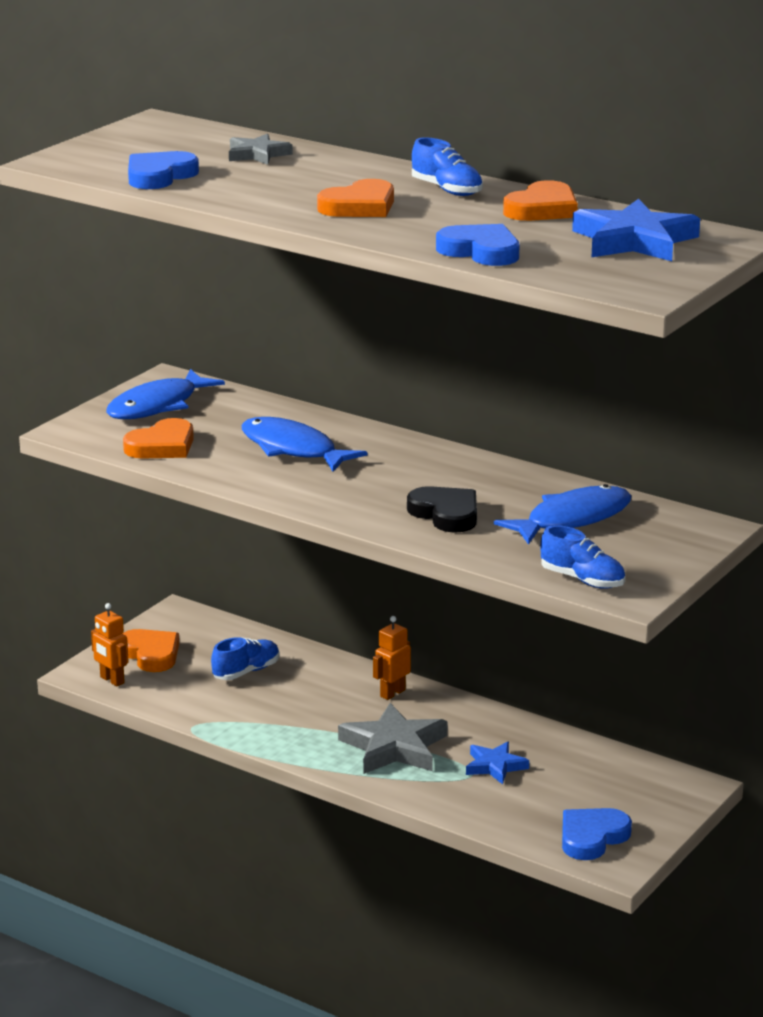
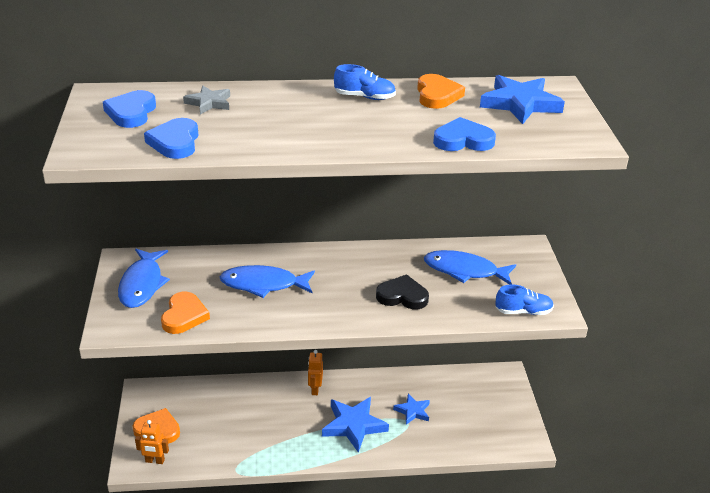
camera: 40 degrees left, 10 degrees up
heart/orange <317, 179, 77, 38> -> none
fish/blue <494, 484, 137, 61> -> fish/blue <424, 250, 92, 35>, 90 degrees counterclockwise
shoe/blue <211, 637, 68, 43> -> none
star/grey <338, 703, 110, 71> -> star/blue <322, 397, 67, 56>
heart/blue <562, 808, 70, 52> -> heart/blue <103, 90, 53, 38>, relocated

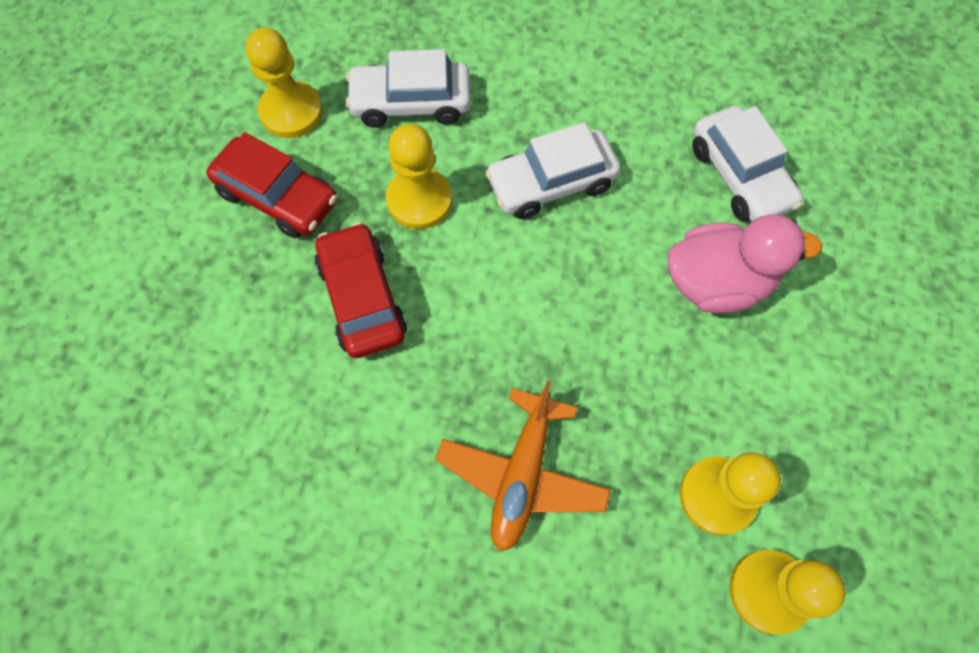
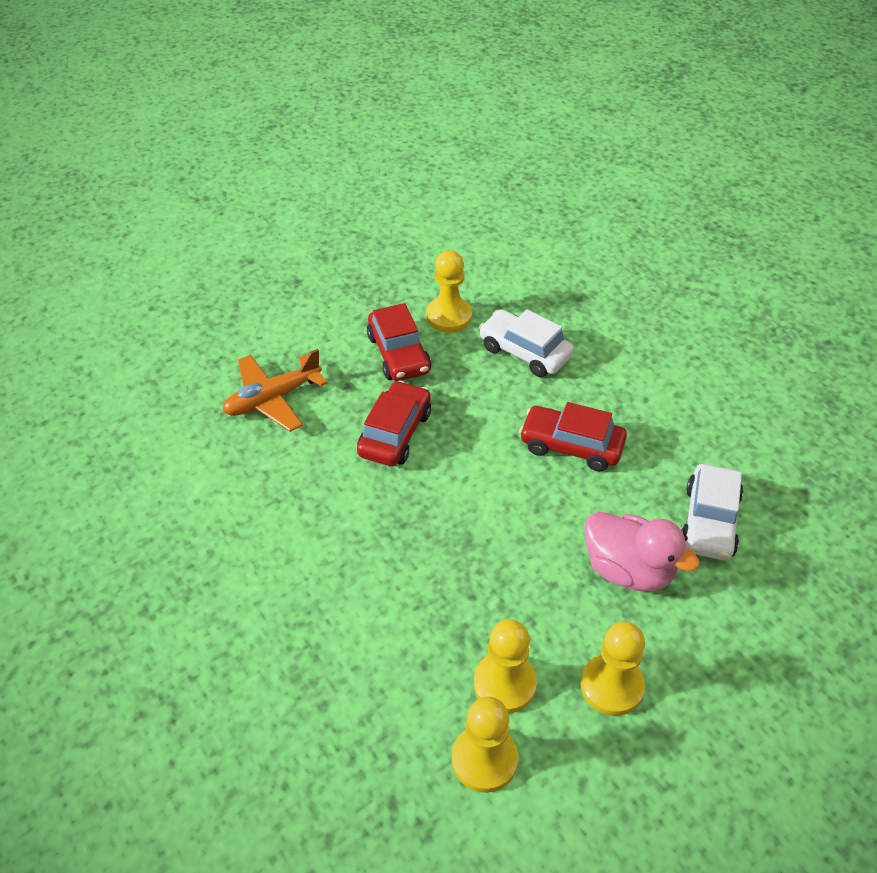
camera: 40 degrees right, 20 degrees down
car/white <485, 122, 135, 97> -> car/red <519, 402, 108, 70>
pawn/yellow <386, 124, 66, 105> -> pawn/yellow <581, 621, 64, 95>, relocated
plane/orange <435, 380, 176, 172> -> plane/orange <223, 349, 104, 83>, relocated

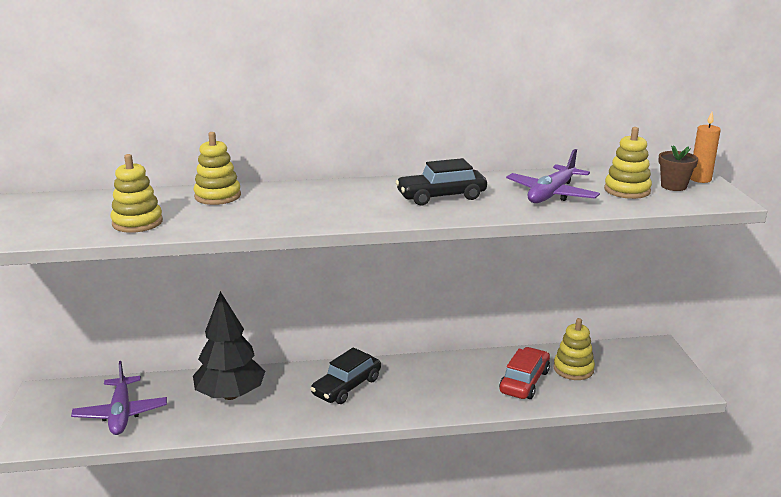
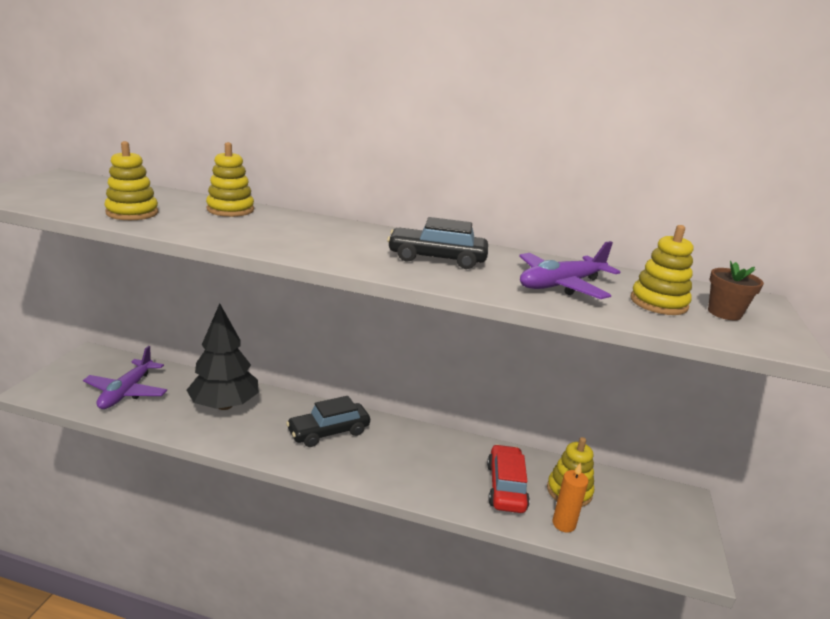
camera: 20 degrees right, 0 degrees up
candle/orange <690, 112, 31, 71> -> candle/orange <553, 463, 35, 70>, relocated
car/red <499, 347, 51, 52> -> car/red <487, 444, 43, 69>, 45 degrees counterclockwise

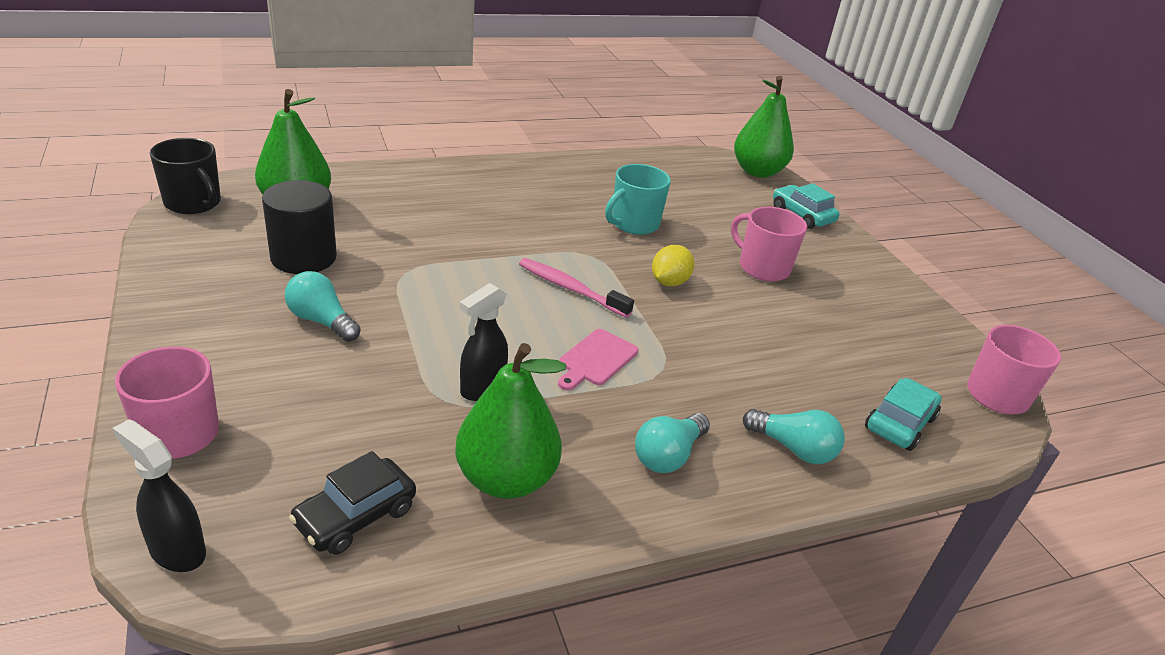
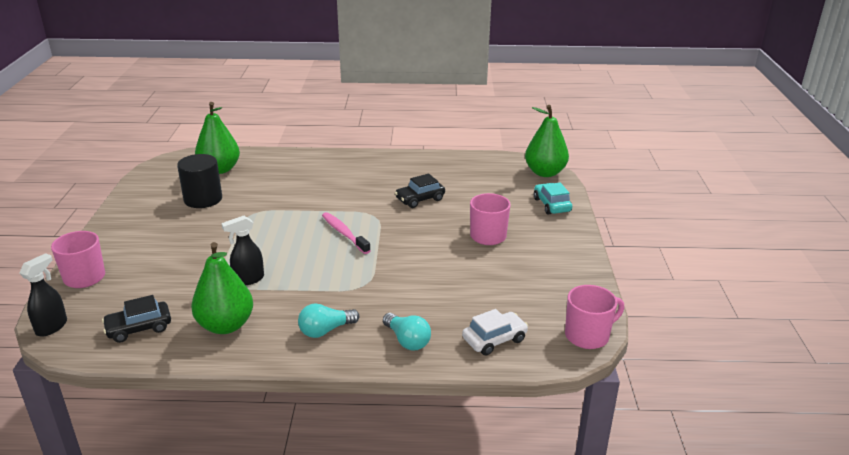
camera: 25 degrees right, 5 degrees down
mug/black <150, 138, 71, 76> -> none
mug/turquoise <605, 164, 66, 71> -> car/black <395, 174, 50, 34>
lemon/yellow <652, 245, 43, 41> -> none
light bulb/turquoise <285, 271, 76, 71> -> none
cutting board/pink <558, 329, 80, 62> -> none
car/turquoise <865, 378, 77, 73> -> car/white <462, 309, 66, 47>
spray bottle/black <112, 419, 94, 153> -> spray bottle/black <19, 253, 48, 83>, 60 degrees clockwise

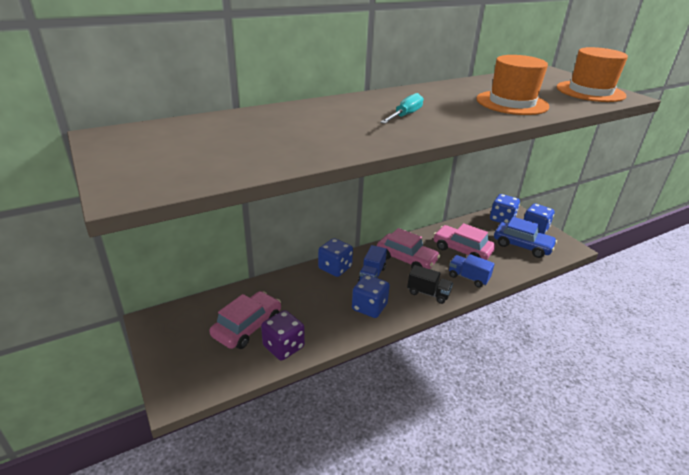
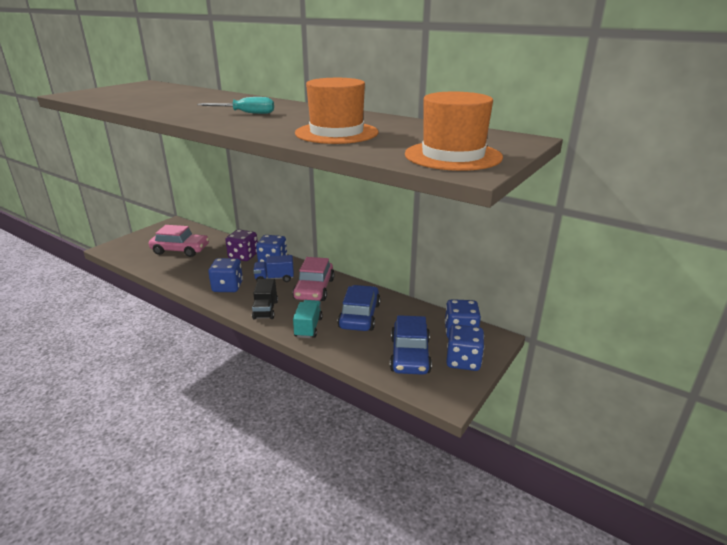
camera: 65 degrees right, 5 degrees down
car/pink <433, 223, 62, 37> -> car/blue <337, 285, 44, 46>
truck/blue <449, 254, 46, 34> -> truck/turquoise <293, 300, 30, 38>
dice/purple <261, 310, 44, 51> -> dice/purple <225, 229, 33, 32>, relocated

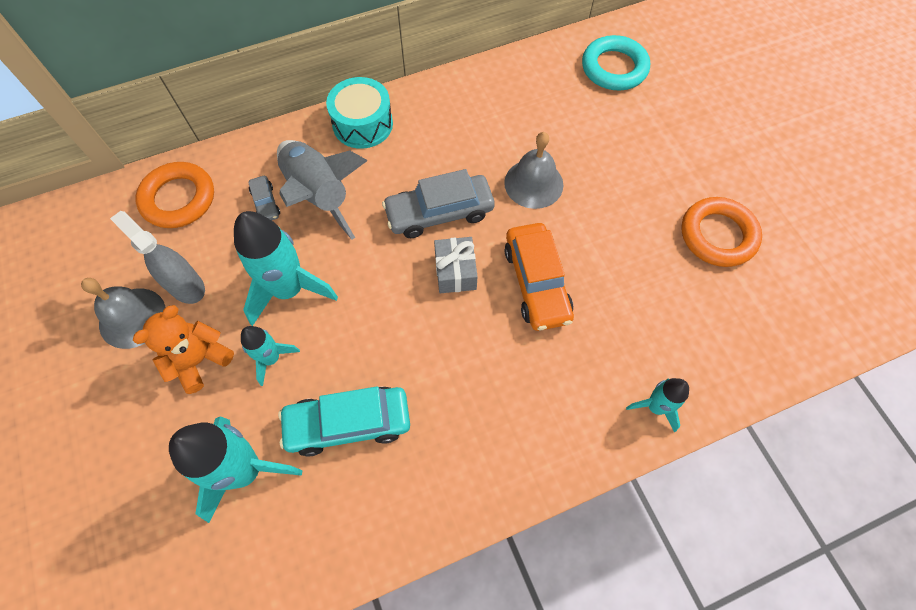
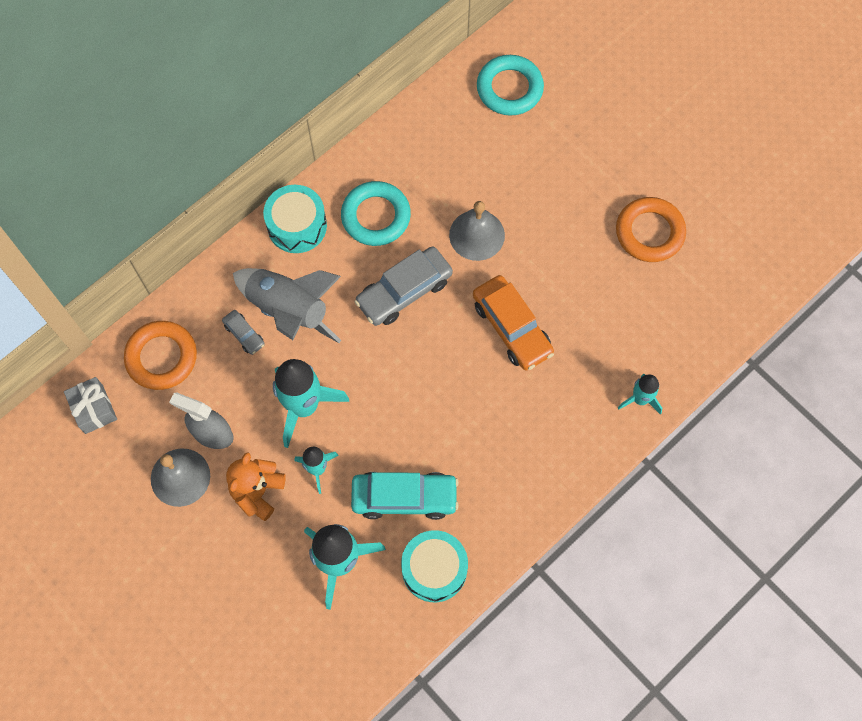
camera: 20 degrees left, 5 degrees up
gift/grey <434, 237, 44, 56> -> gift/grey <64, 377, 53, 57>, relocated
car/turquoise <278, 387, 132, 69> -> car/turquoise <351, 472, 108, 48>, 150 degrees counterclockwise
none -> ring/turquoise <341, 181, 70, 65>
none -> drum/turquoise <401, 530, 67, 72>

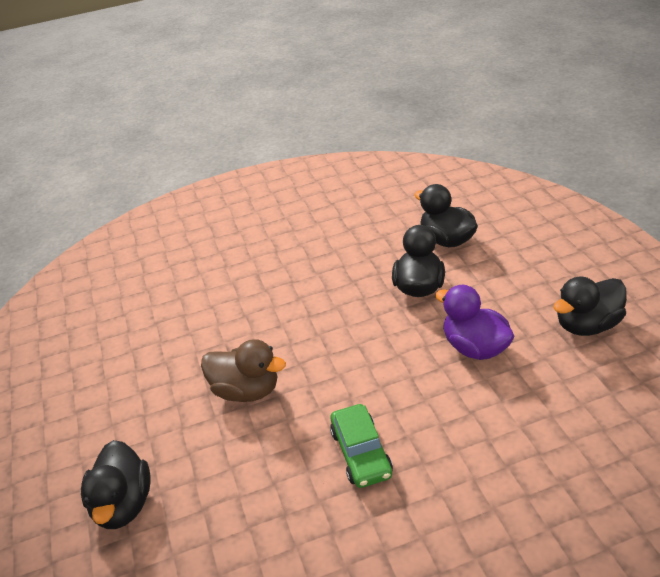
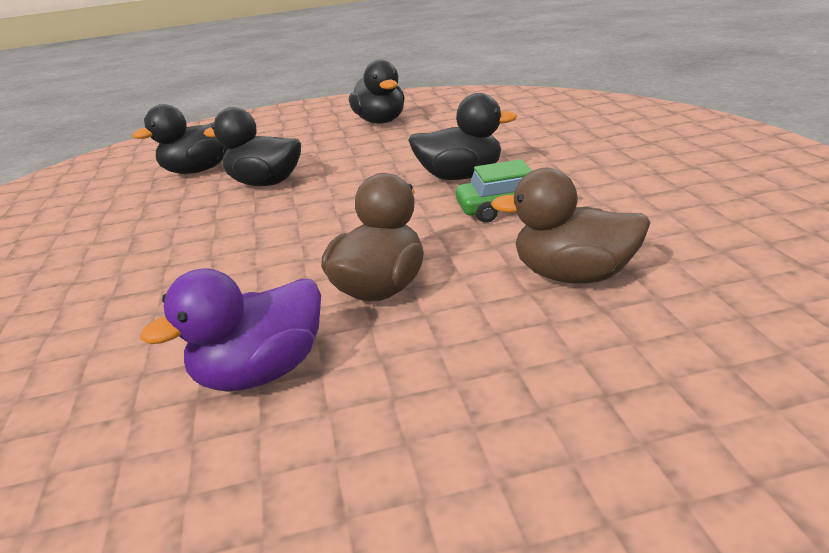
camera: 85 degrees left, 10 degrees down
duck/purple <435, 285, 80, 75> -> duck/purple <140, 268, 181, 124>, relocated
duck/black <81, 440, 70, 89> -> duck/black <408, 93, 110, 87>, relocated
none -> duck/brown <491, 168, 160, 116>

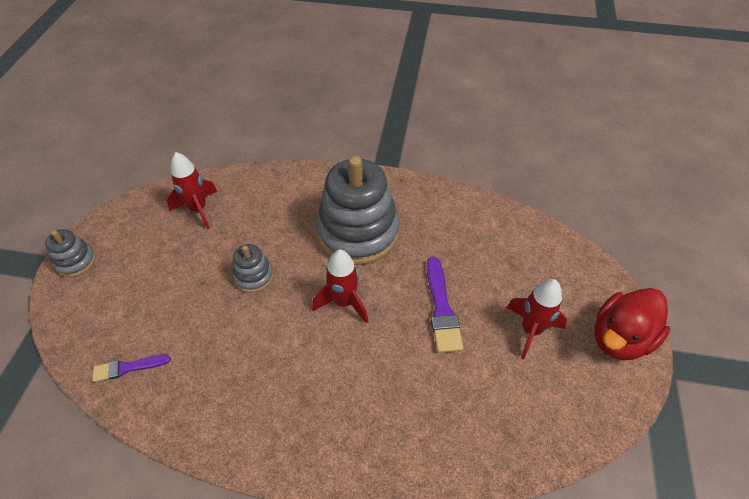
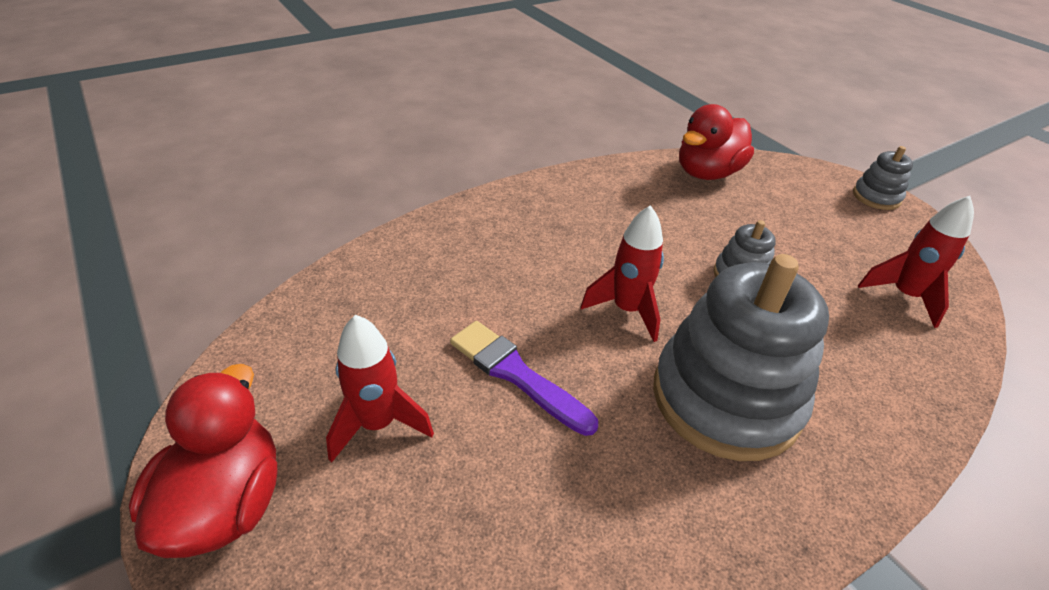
camera: 135 degrees right, 10 degrees down
brush/purple <92, 354, 79, 28> -> duck/red <679, 104, 75, 76>

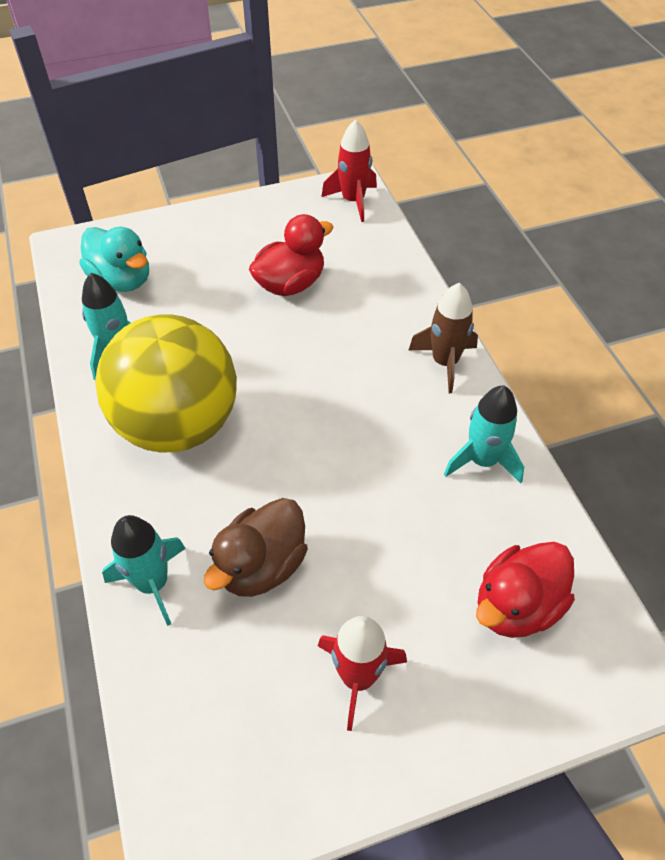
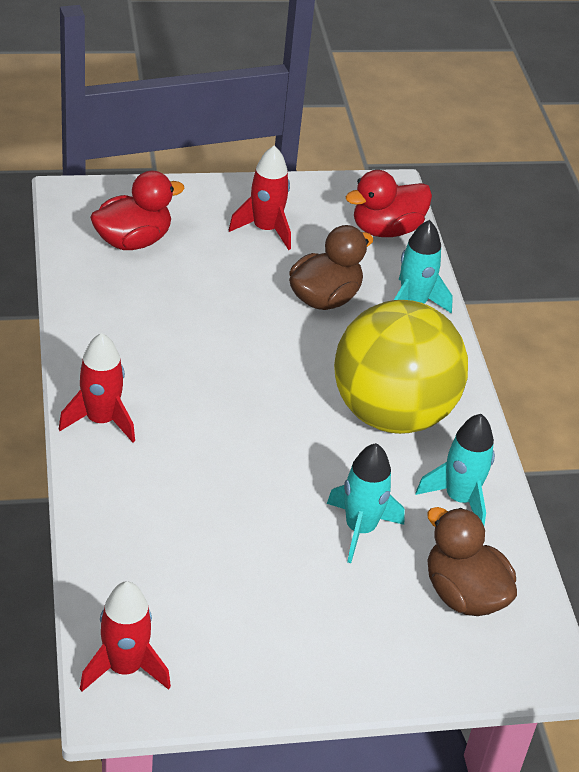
camera: 175 degrees left, 10 degrees down
duck/red <249, 214, 84, 82> -> duck/red <346, 170, 86, 67>, relocated
duck/turquoise <80, 227, 69, 65> -> duck/brown <427, 507, 90, 109>
rocket/brown <409, 283, 69, 110> -> rocket/red <59, 333, 76, 110>
rocket/turquoise <444, 386, 80, 98> -> rocket/turquoise <327, 443, 78, 120>, relocated

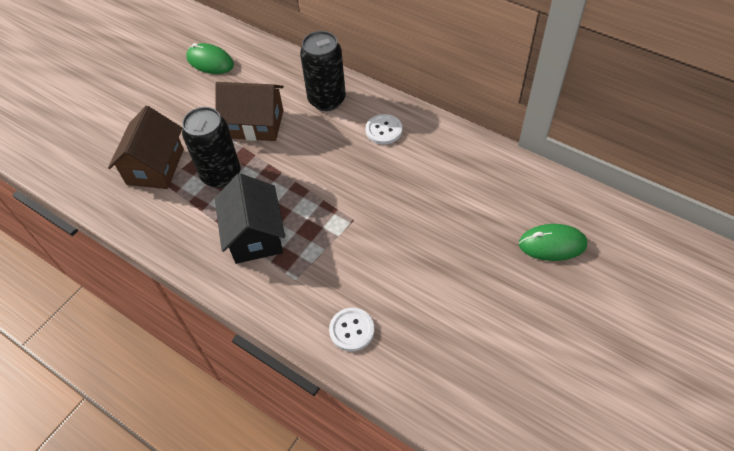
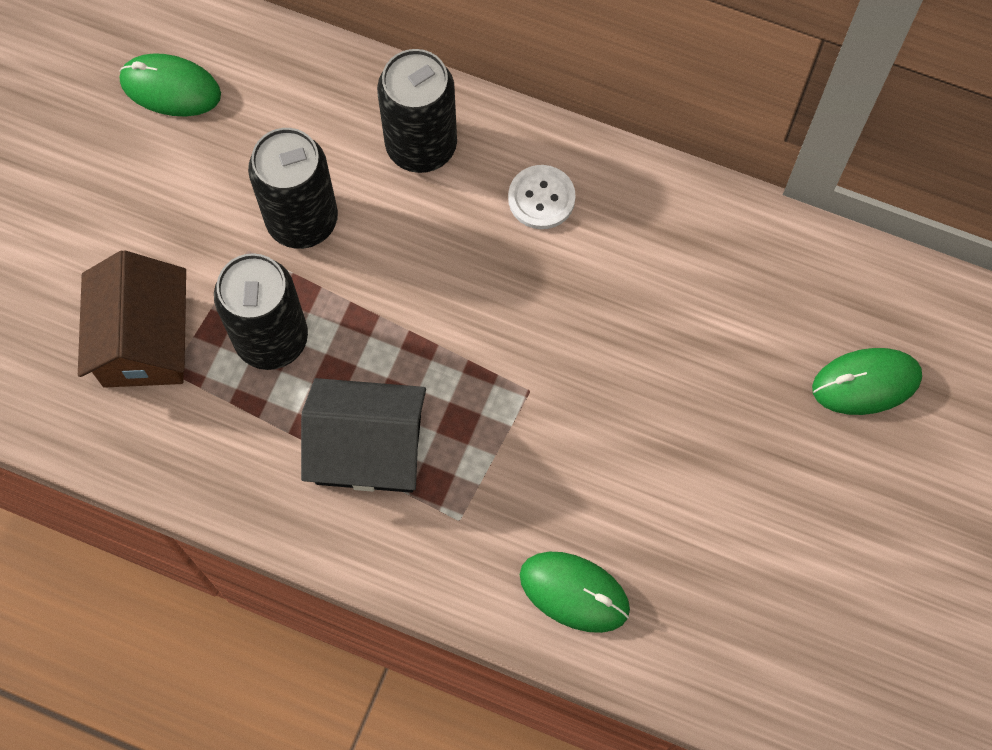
camera: 15 degrees left, 15 degrees up
house/brown <216, 82, 68, 59> -> can/black <248, 128, 90, 121>
house/black <215, 173, 70, 91> -> house/black <301, 378, 125, 115>, 60 degrees counterclockwise
button/white <329, 308, 45, 43> -> mouse/green <520, 552, 110, 81>

